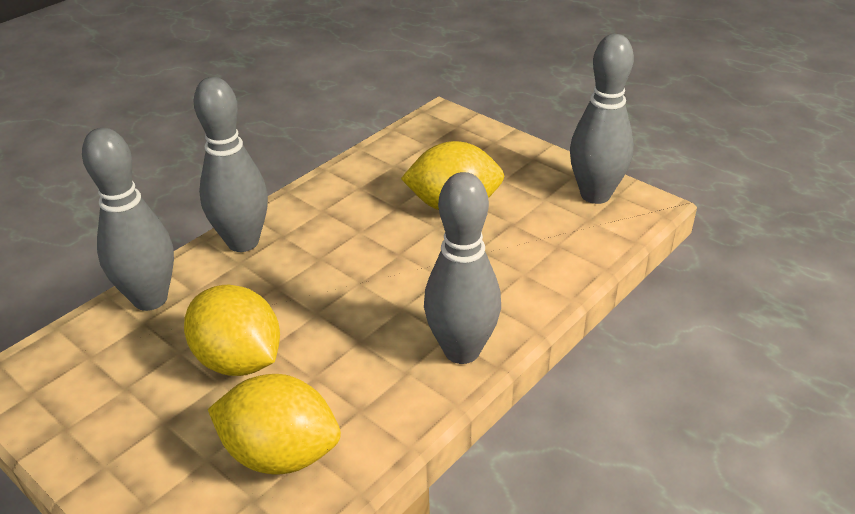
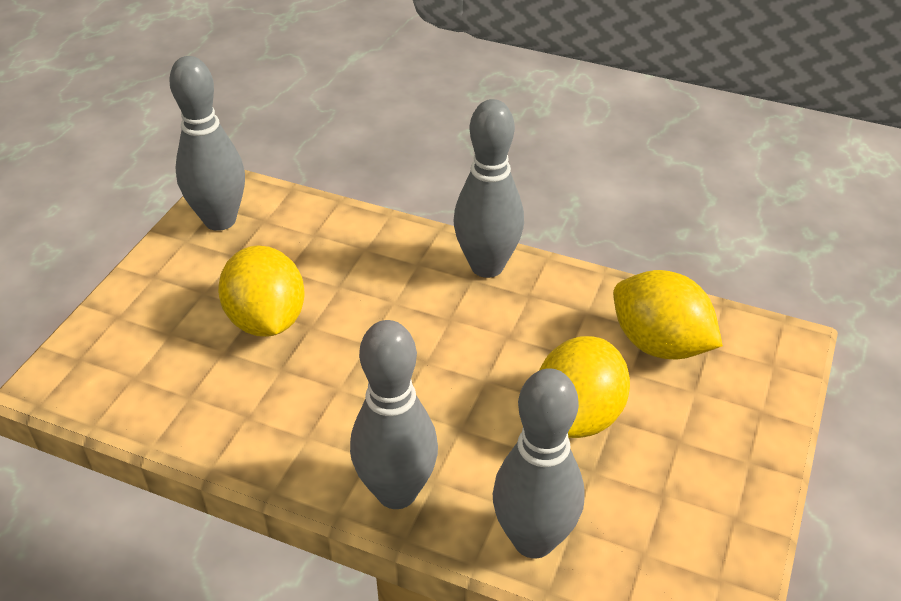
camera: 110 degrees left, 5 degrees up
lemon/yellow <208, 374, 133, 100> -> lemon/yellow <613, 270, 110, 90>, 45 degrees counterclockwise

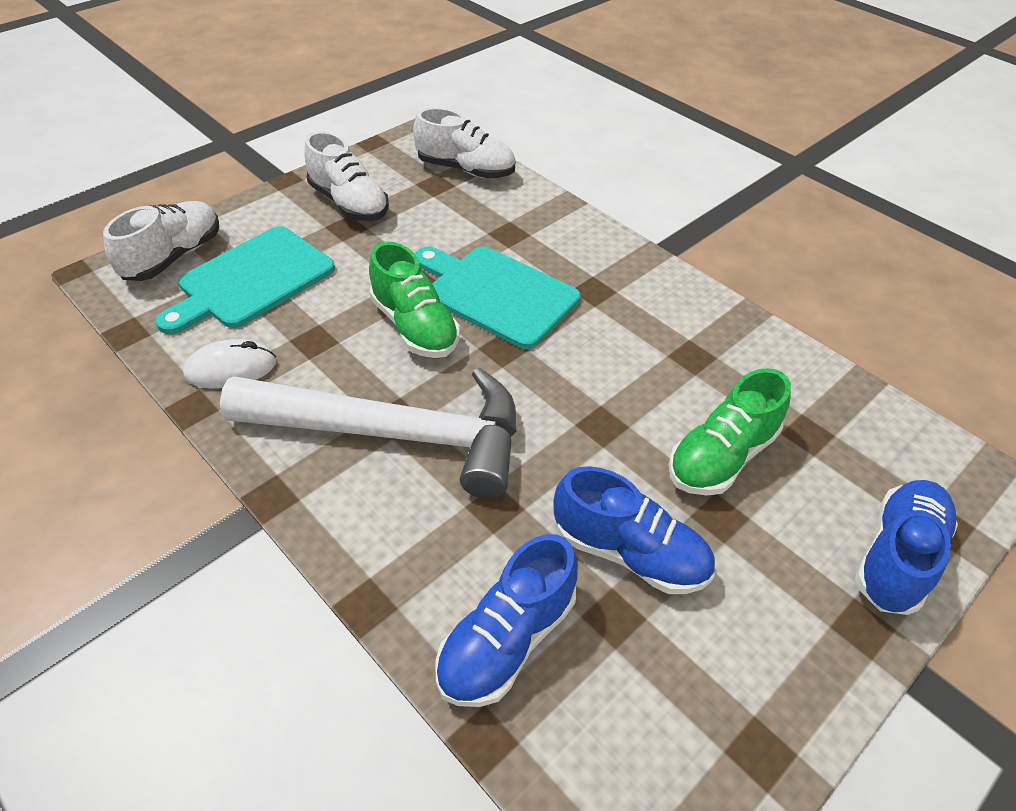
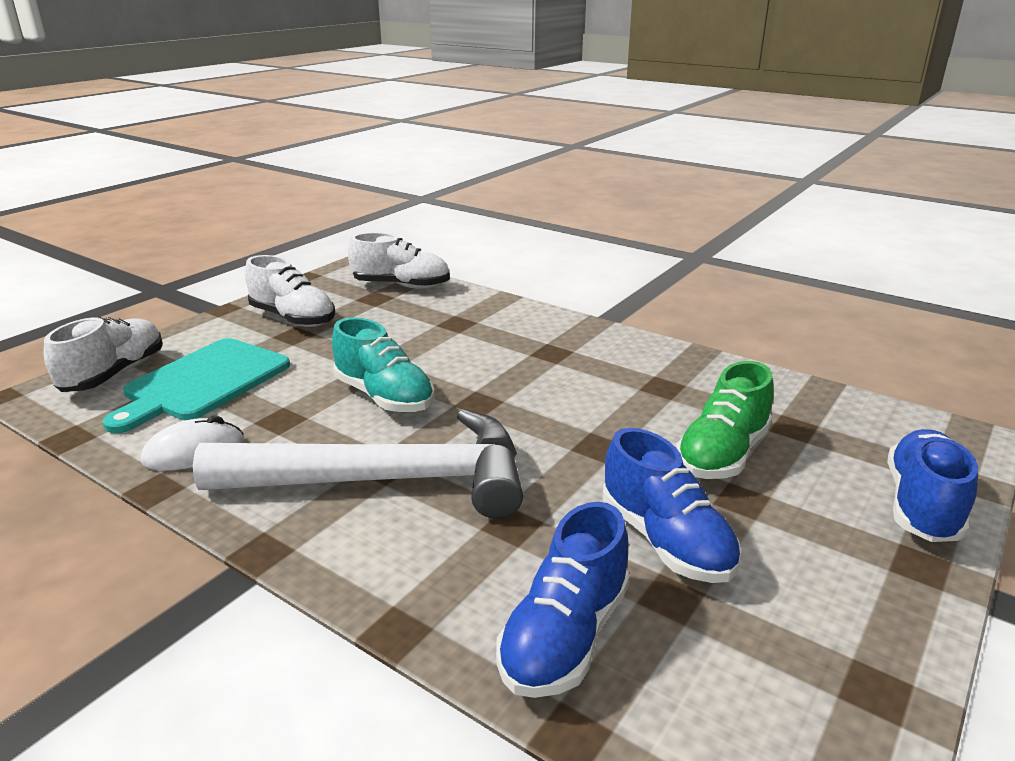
camera: 10 degrees left, 20 degrees down
shoe/green <369, 242, 91, 116> -> shoe/turquoise <332, 317, 103, 96>
cutting board/turquoise <414, 247, 167, 102> -> none
shoe/blue <553, 466, 162, 128> -> shoe/blue <603, 428, 138, 155>, 45 degrees clockwise

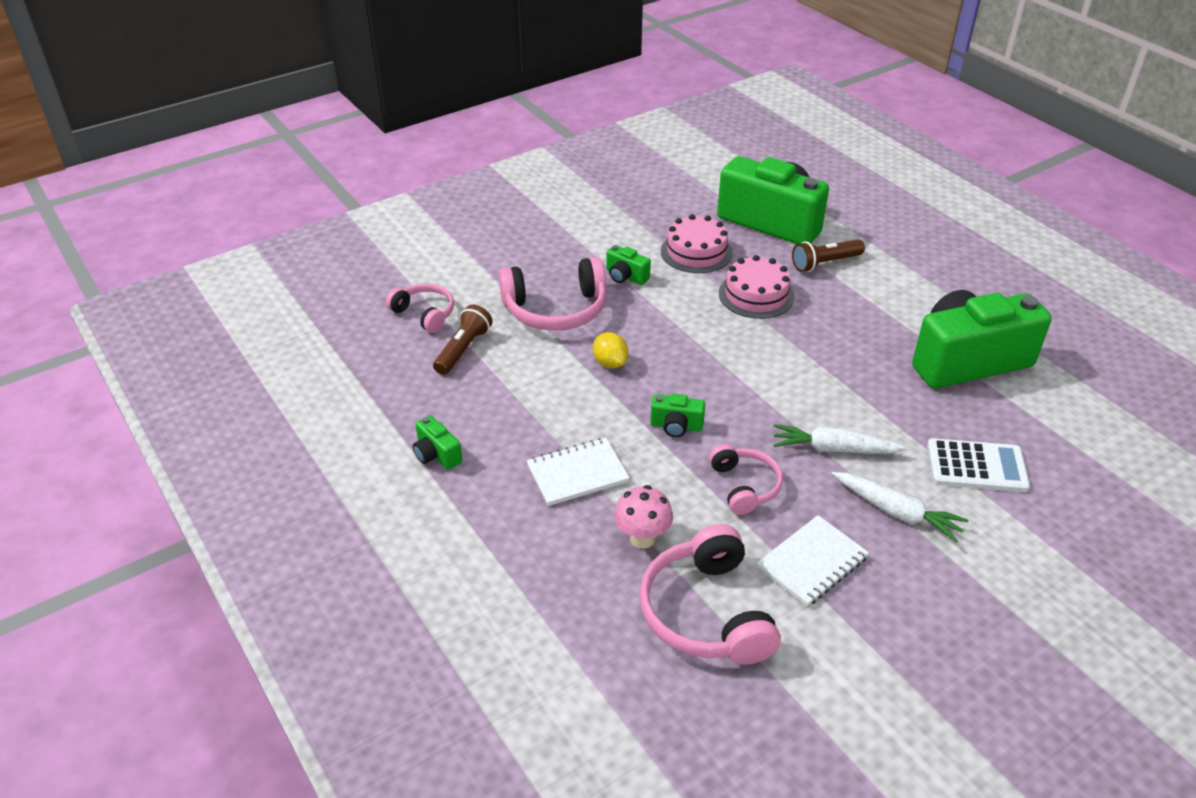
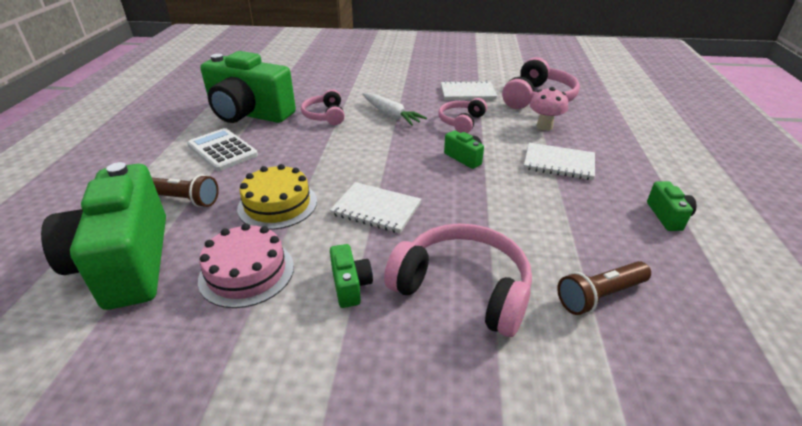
camera: 140 degrees left, 5 degrees down
cake/pink <719, 255, 75, 64> -> cake/yellow <237, 164, 80, 66>
headphones/pink <386, 284, 68, 49> -> headphones/pink <301, 89, 44, 36>, relocated
lemon/yellow <593, 332, 36, 36> -> none
calculator/white <927, 438, 103, 54> -> calculator/white <187, 128, 71, 43>, relocated
carrot/white <832, 472, 137, 70> -> none
none -> notebook/white <330, 182, 91, 51>

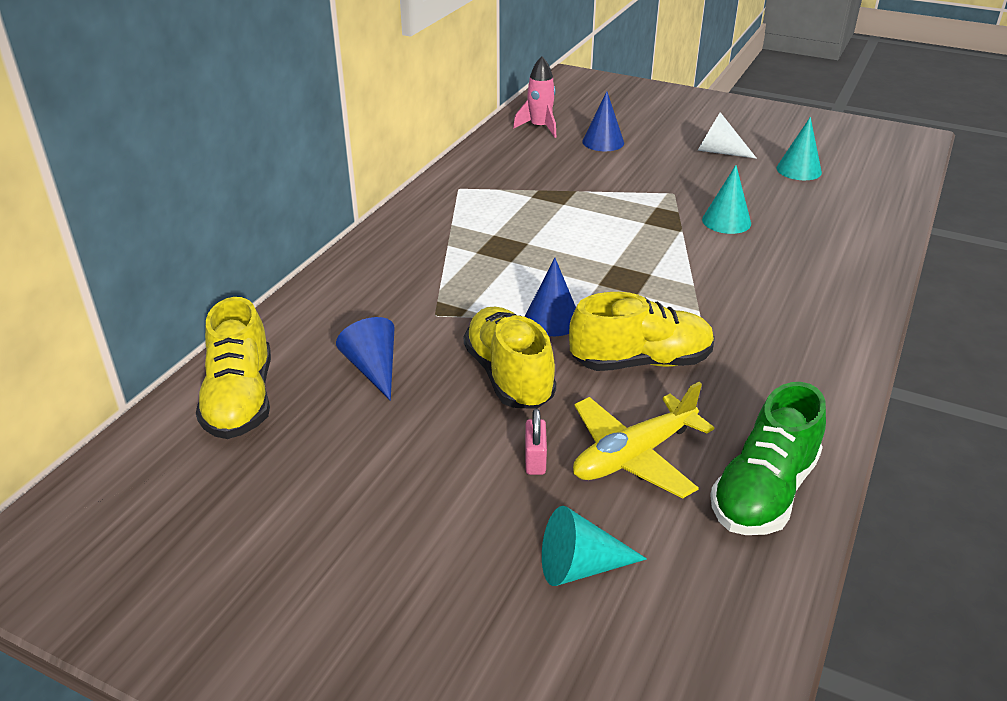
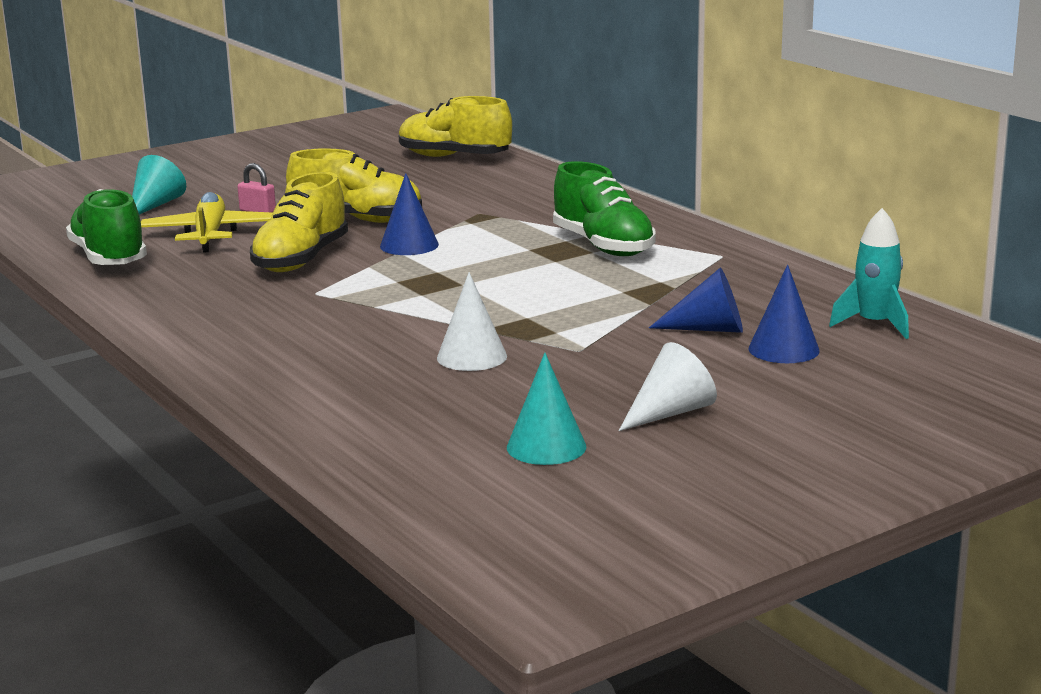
camera: 120 degrees right, 15 degrees down
rocket/pink <513, 56, 43, 82> -> rocket/turquoise <829, 208, 80, 131>
cone/turquoise <702, 165, 49, 69> -> cone/white <437, 272, 70, 99>
cone/blue <336, 317, 59, 84> -> cone/blue <649, 268, 94, 65>, relocated
none -> shoe/green <553, 161, 102, 95>

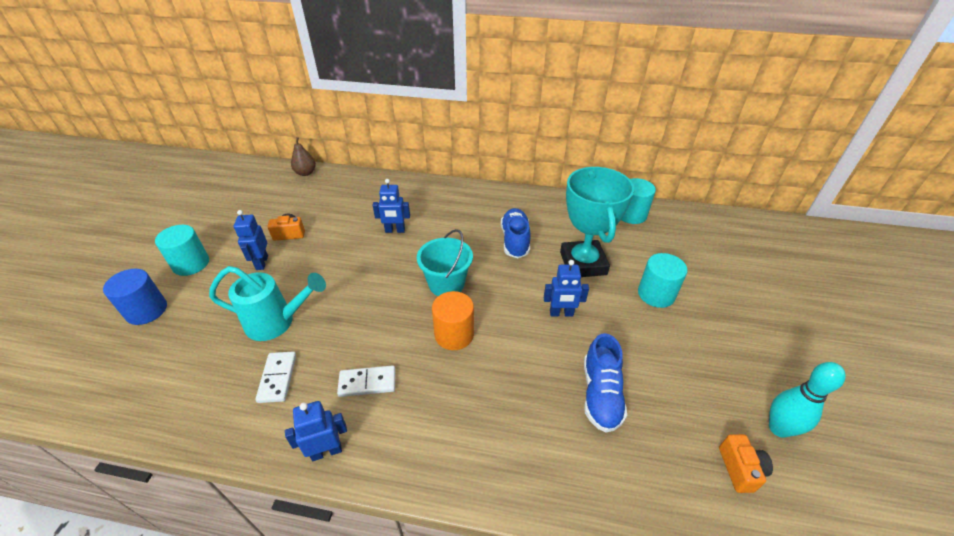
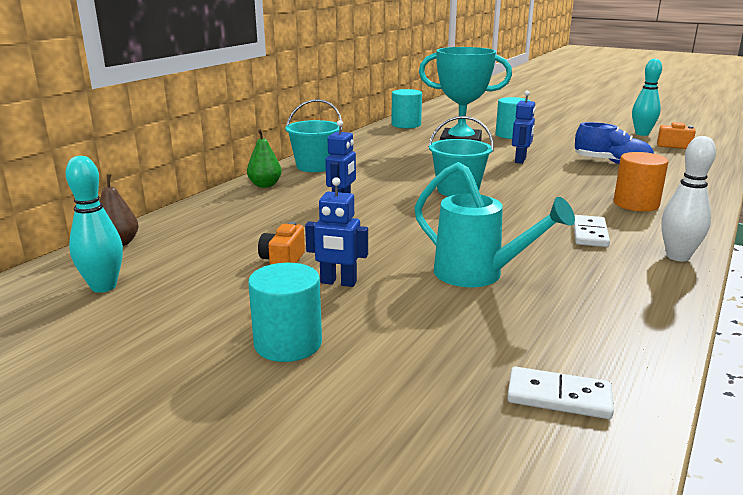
camera: 70 degrees left, 20 degrees down
shoe/blue <501, 208, 29, 50> -> none
watering can/turquoise <209, 266, 117, 75> -> watering can/turquoise <414, 162, 161, 125>, 105 degrees clockwise
cylinder/blue <103, 269, 64, 56> -> none
cylinder/orange <432, 291, 42, 59> -> cylinder/orange <614, 152, 54, 60>, relocated
domino/white <255, 351, 41, 52> -> domino/white <507, 367, 107, 52>, relocated
robot/blue <285, 401, 62, 60> -> bowling pin/white <661, 136, 55, 126>
none -> bucket/turquoise <285, 99, 57, 73>
none -> pear/green <247, 129, 35, 59>
none -> bowling pin/turquoise <65, 156, 58, 137>

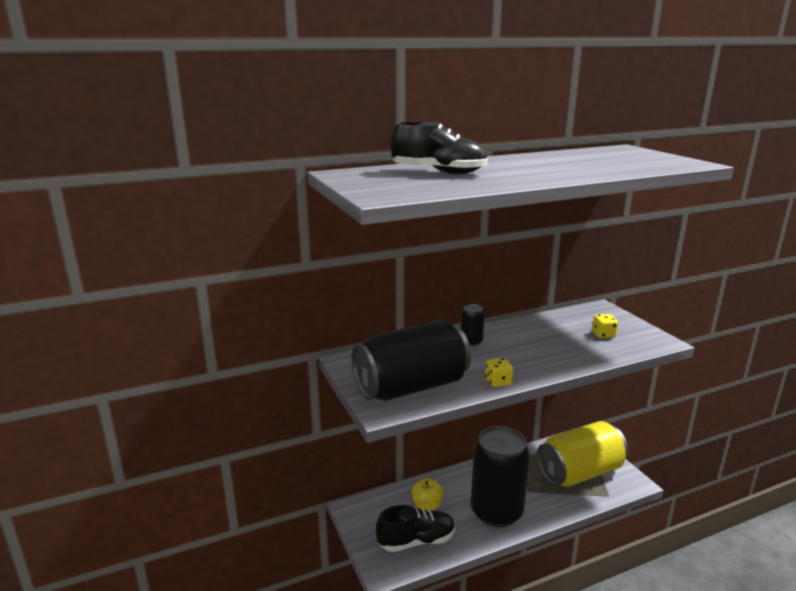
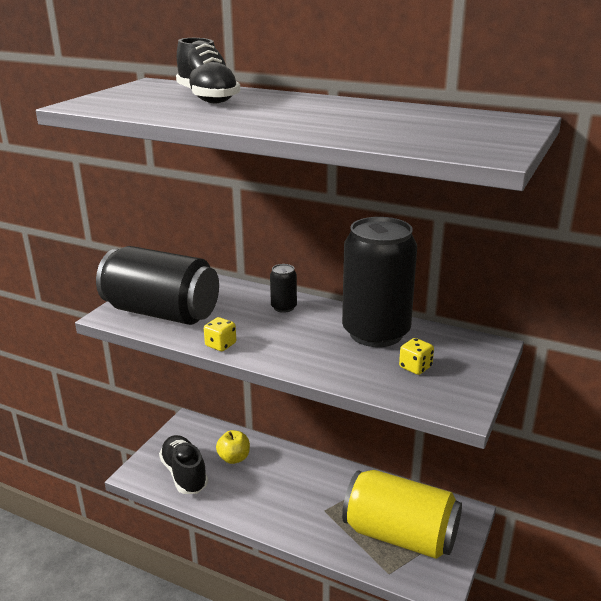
camera: 50 degrees right, 5 degrees up
can/black <471, 426, 59, 101> -> can/black <342, 217, 75, 130>, relocated
shoe/black <376, 505, 79, 47> -> shoe/black <159, 435, 49, 59>, 150 degrees counterclockwise

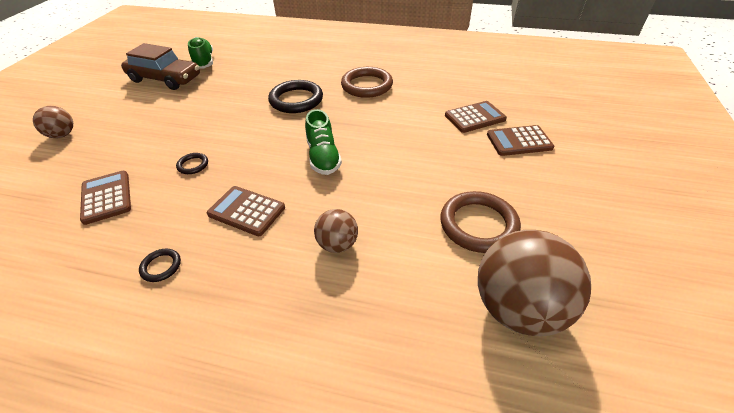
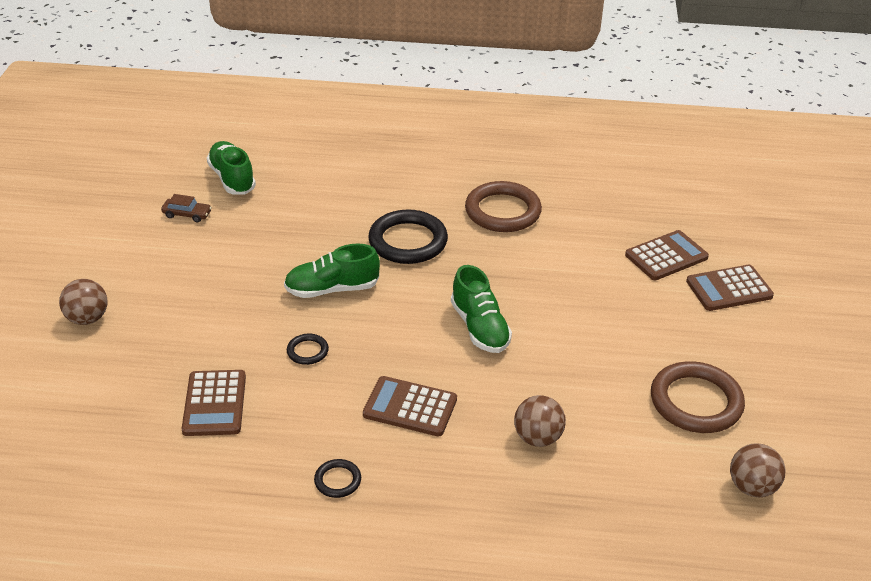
camera: 10 degrees left, 5 degrees down
car/brown <121, 43, 79, 47> -> car/brown <161, 194, 51, 28>, x0.41
calculator/brown <80, 171, 51, 54> -> calculator/brown <181, 370, 65, 66>, 150 degrees counterclockwise
ball/brown <478, 230, 113, 106> -> ball/brown <730, 443, 55, 54>, x0.51
none -> shoe/green <284, 244, 96, 54>

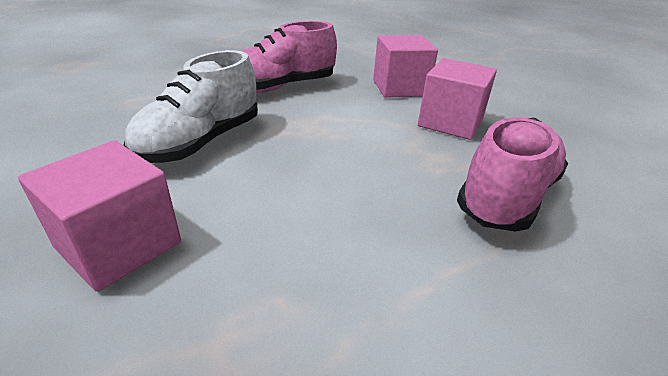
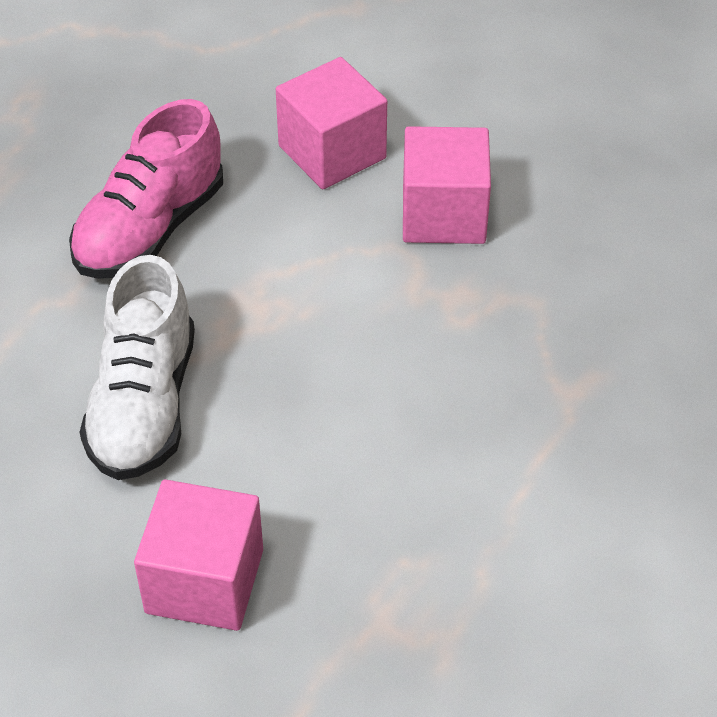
camera: 25 degrees left, 15 degrees up
shoe/pink <457, 117, 111, 114> -> none

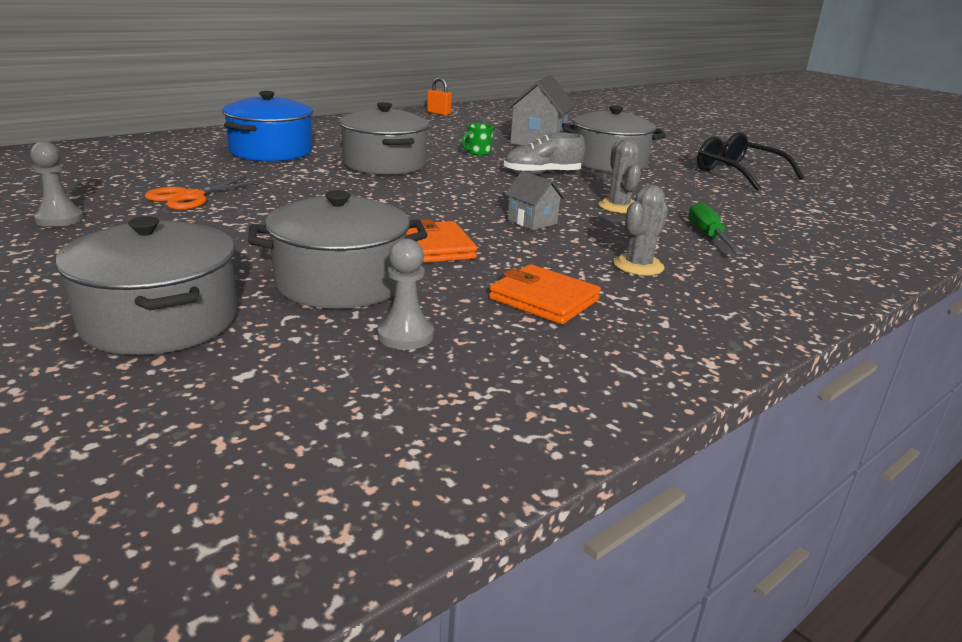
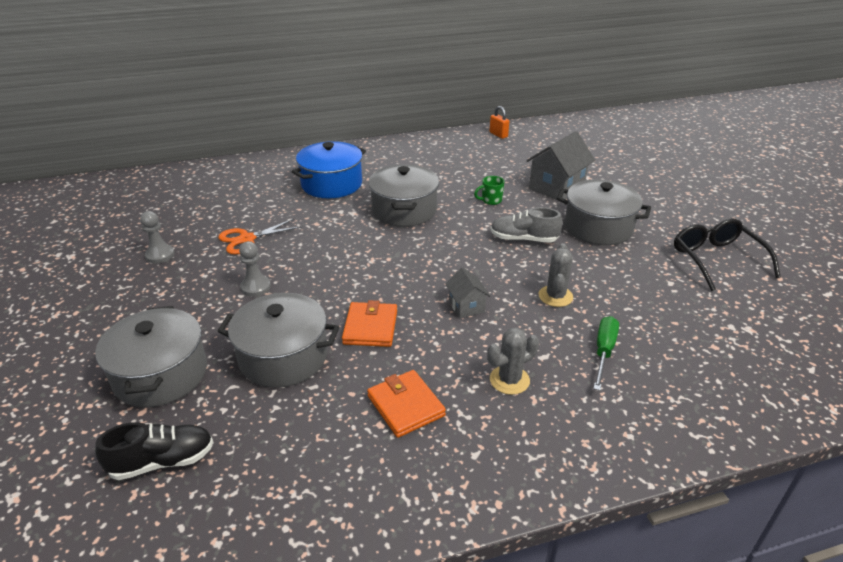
camera: 25 degrees right, 10 degrees up
pawn/grey <377, 238, 57, 112> -> pawn/grey <239, 241, 32, 56>, relocated
none -> shoe/black <95, 422, 119, 58>

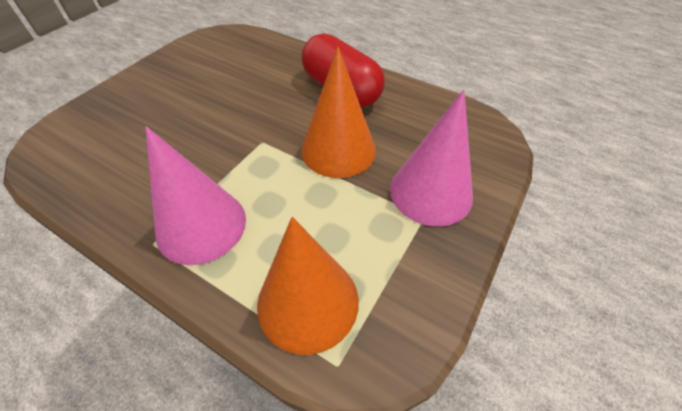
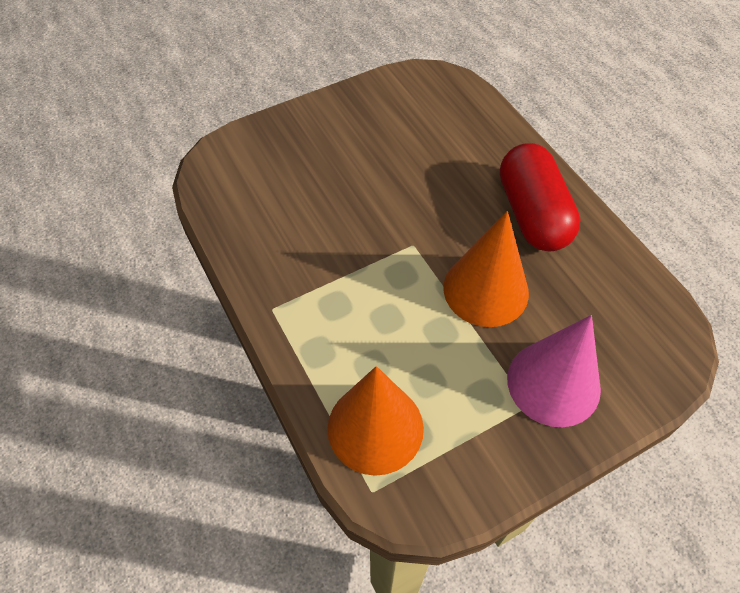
camera: 30 degrees right, 5 degrees up
cone/pink <145, 126, 101, 139> -> none

